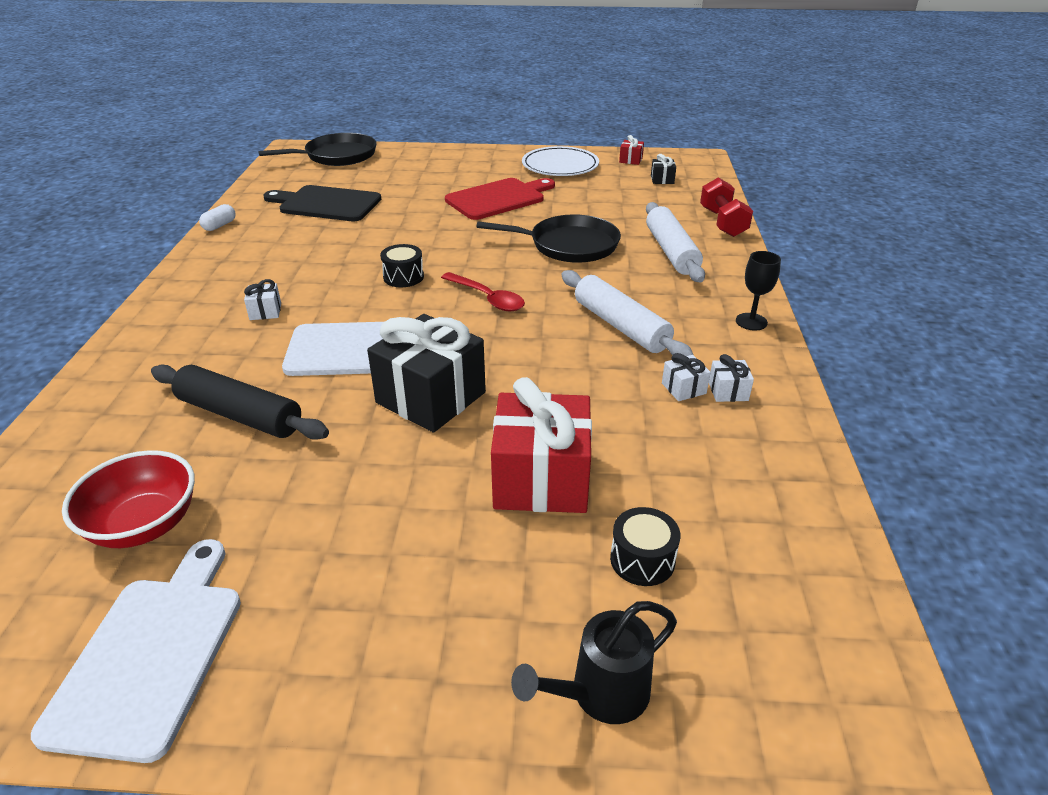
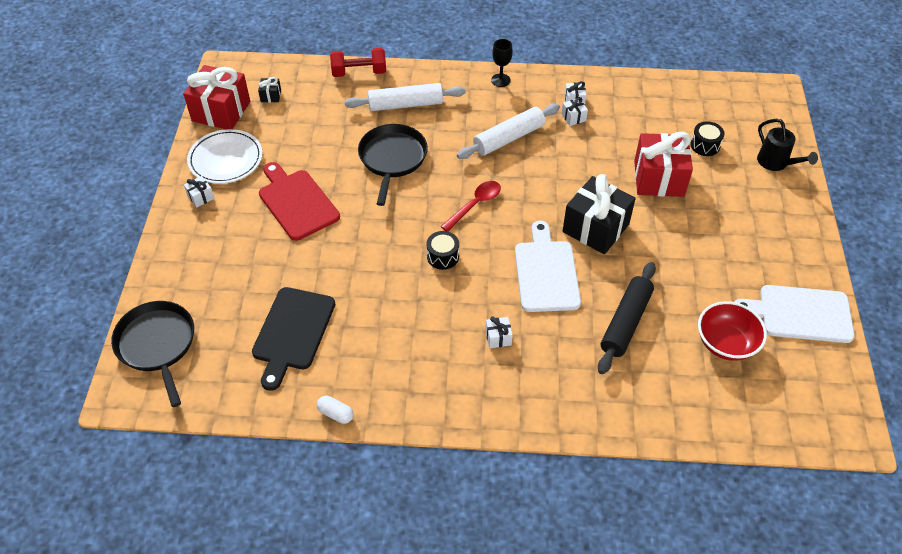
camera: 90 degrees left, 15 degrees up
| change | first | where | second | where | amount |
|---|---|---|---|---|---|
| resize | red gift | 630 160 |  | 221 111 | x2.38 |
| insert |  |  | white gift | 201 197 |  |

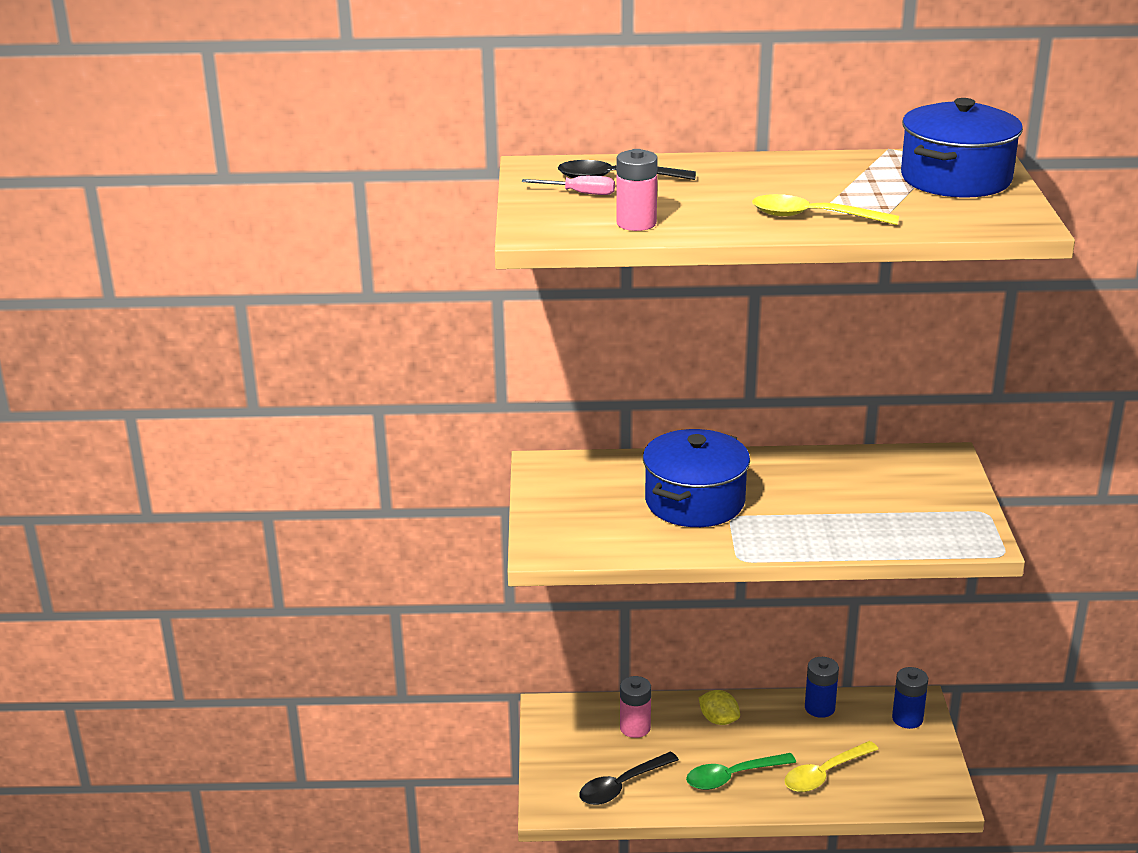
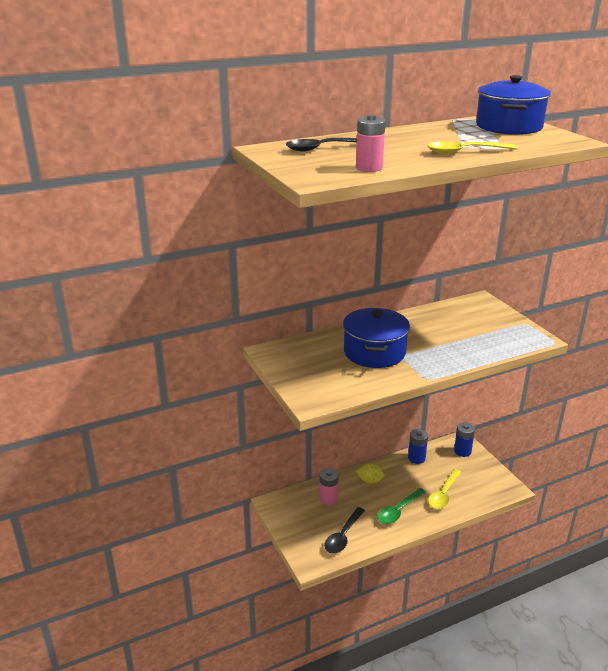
camera: 25 degrees left, 0 degrees up
| change | first | where | second | where | amount |
|---|---|---|---|---|---|
| delete | pink screwdriver | 580 193 |  |  |  |

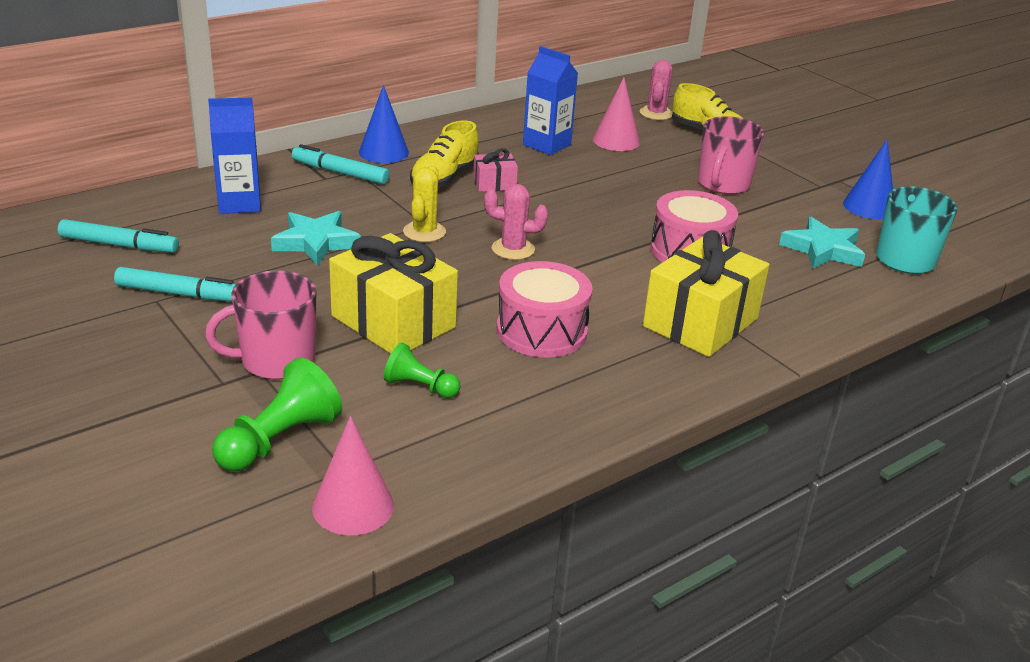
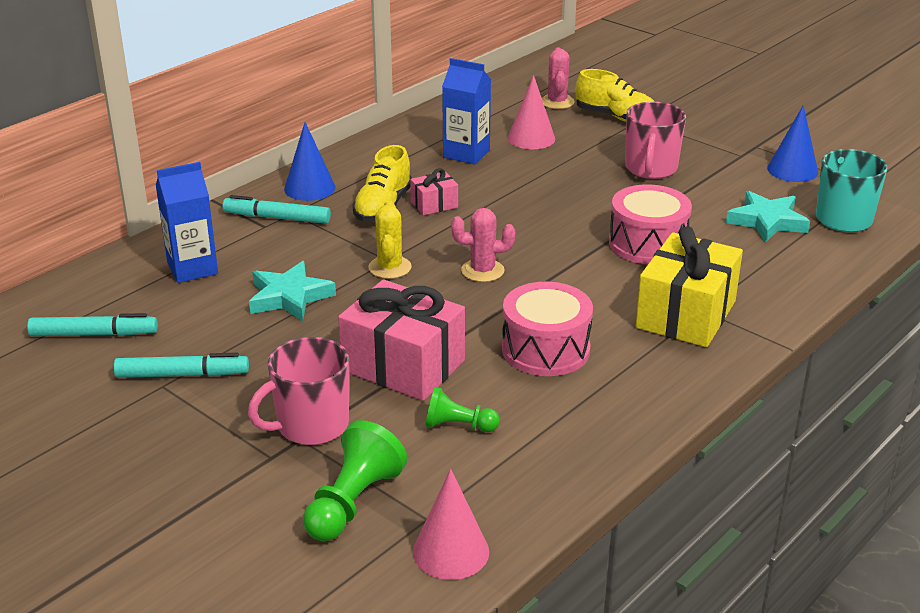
camera: 10 degrees left, 0 degrees up
| change | first | where | second | where | amount |
|---|---|---|---|---|---|
| recolor | yellow gift | 393 321 | pink gift | 403 365 |  |

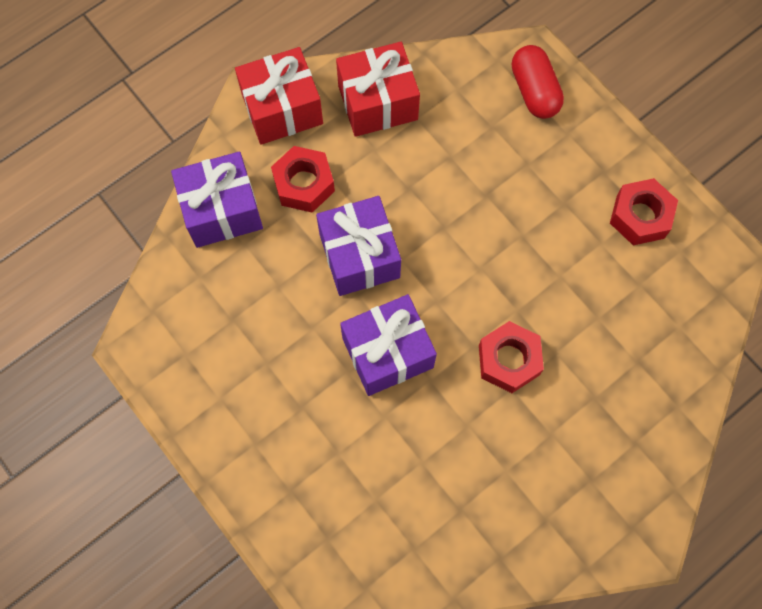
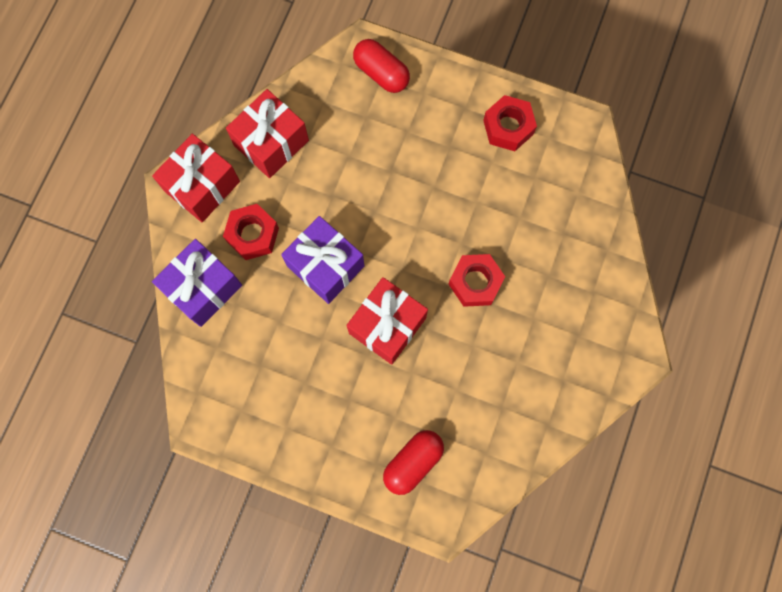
camera: 30 degrees left, 5 degrees up
| change | first | where | second | where | amount |
|---|---|---|---|---|---|
| recolor | purple gift | 387 353 | red gift | 387 325 |  |
| insert |  |  | red capsule | 413 462 |  |

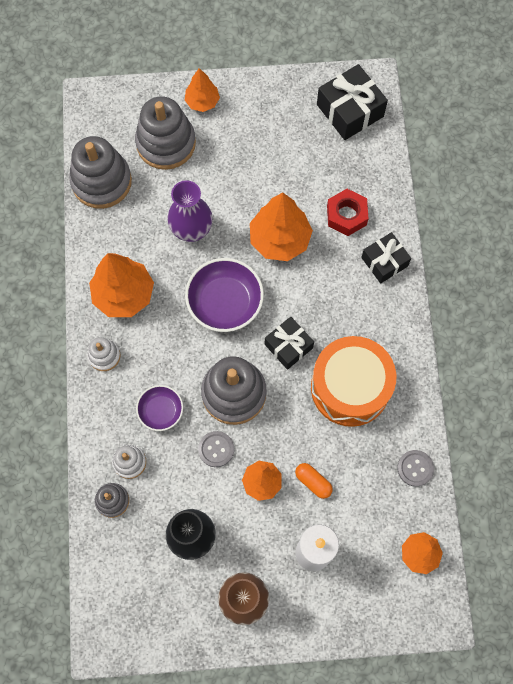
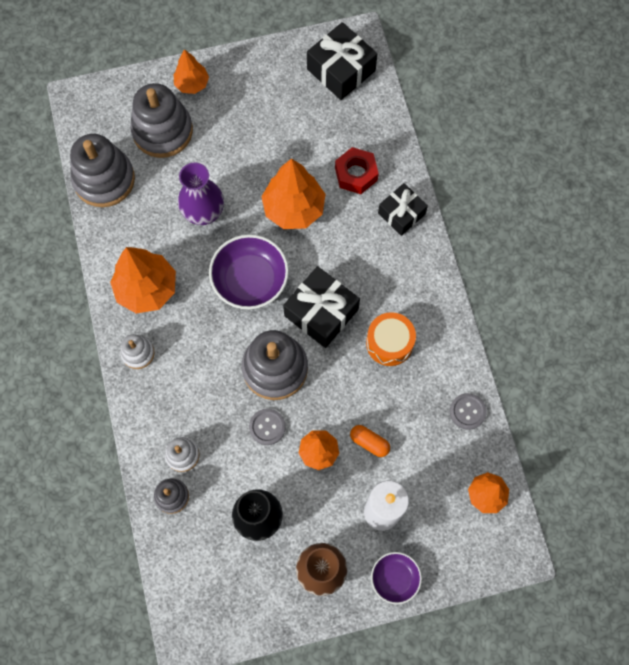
camera: 10 degrees left, 0 degrees up
| change | first | where | second | where | amount |
|---|---|---|---|---|---|
| resize | black gift | 288 346 |  | 321 312 | x1.52 |
| resize | orange drum | 350 387 |  | 389 343 | x0.59 |
| move | purple bowl | 161 411 |  | 395 578 |  |

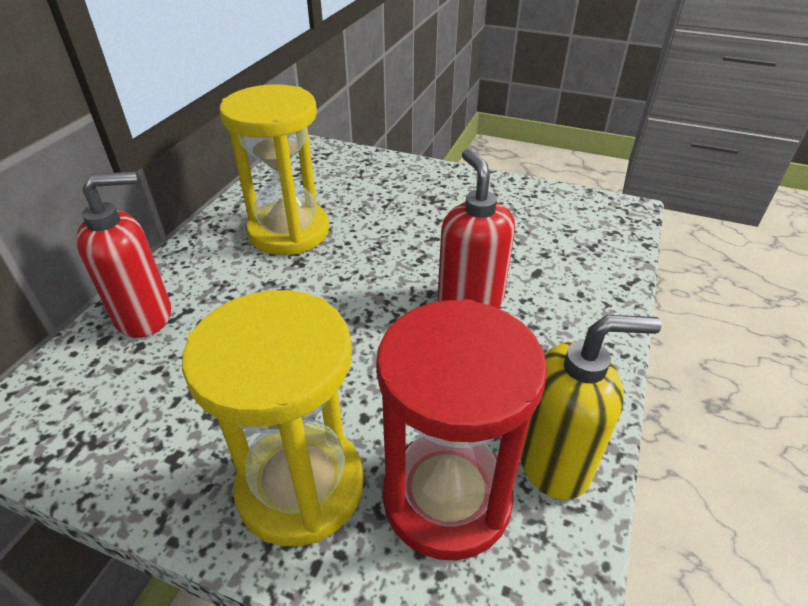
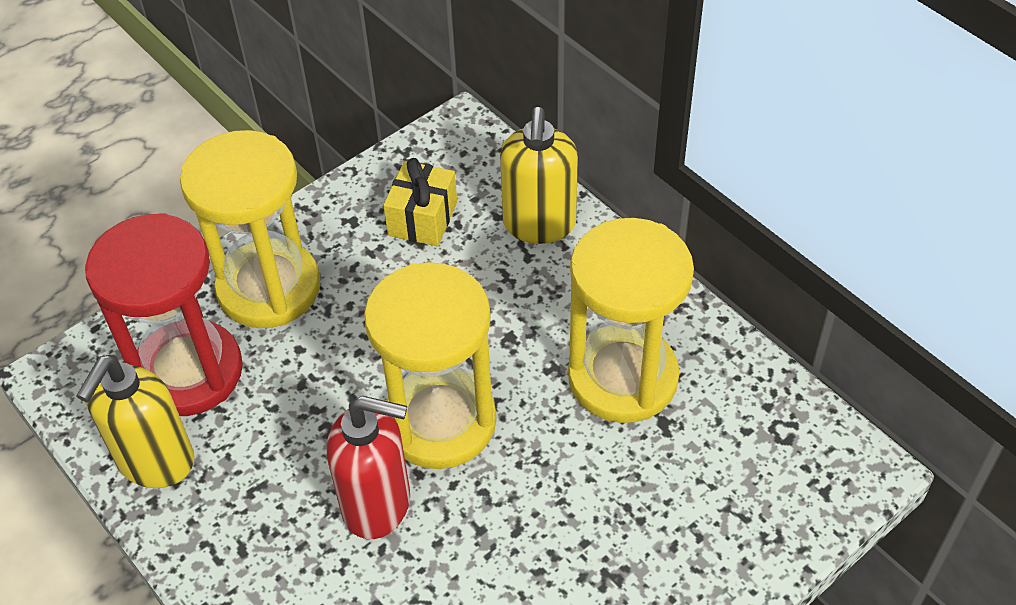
camera: 120 degrees right, 10 degrees up
| change | first | where | second | where | amount |
|---|---|---|---|---|---|
| insert |  |  | yellow hourglass | 440 422 |  |
| insert |  |  | yellow gift | 422 219 |  |
| recolor | red soap dispenser | 145 316 | yellow soap dispenser | 539 224 |  |

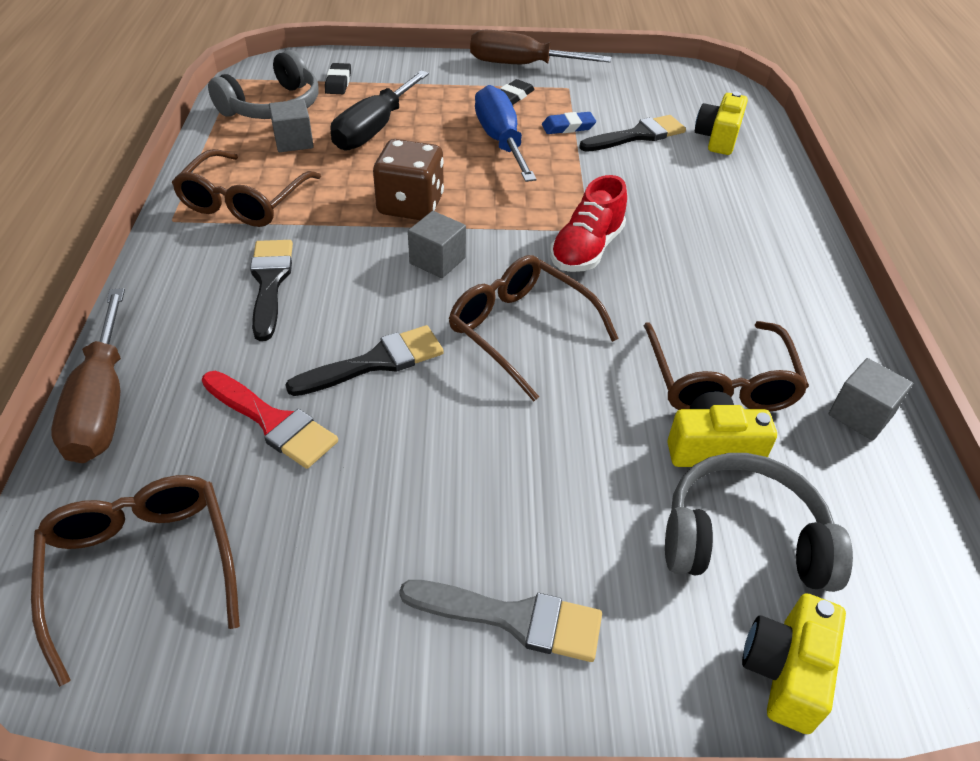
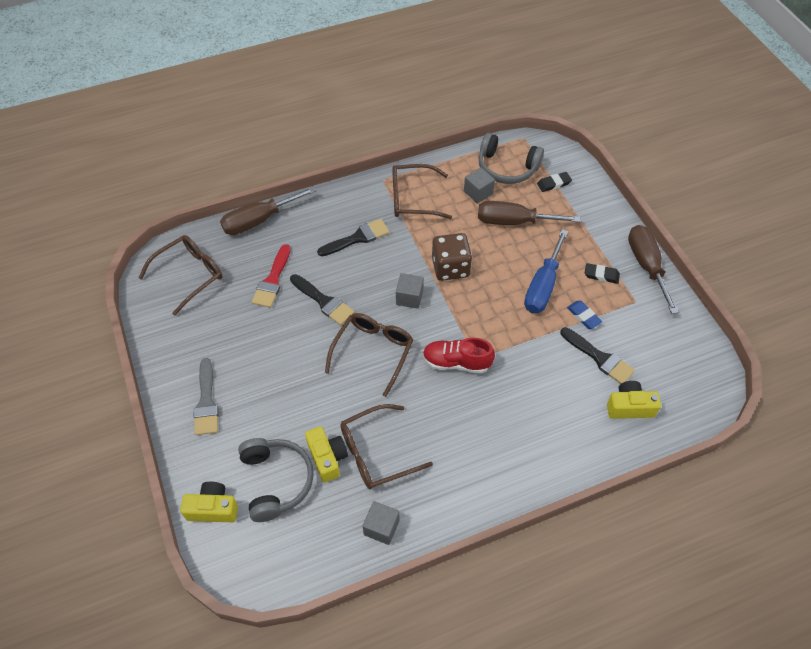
camera: 70 degrees right, 10 degrees up
| change | first | where | second | where | amount |
|---|---|---|---|---|---|
| recolor | black screwdriver | 374 129 | brown screwdriver | 514 221 |  |
| rotate | blue screwdriver | 500 140 |  | 543 286 | 150 degrees clockwise |

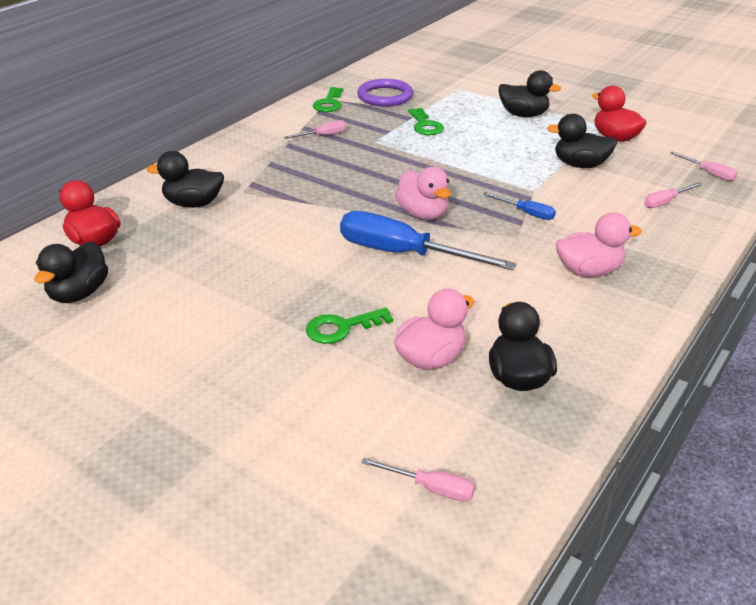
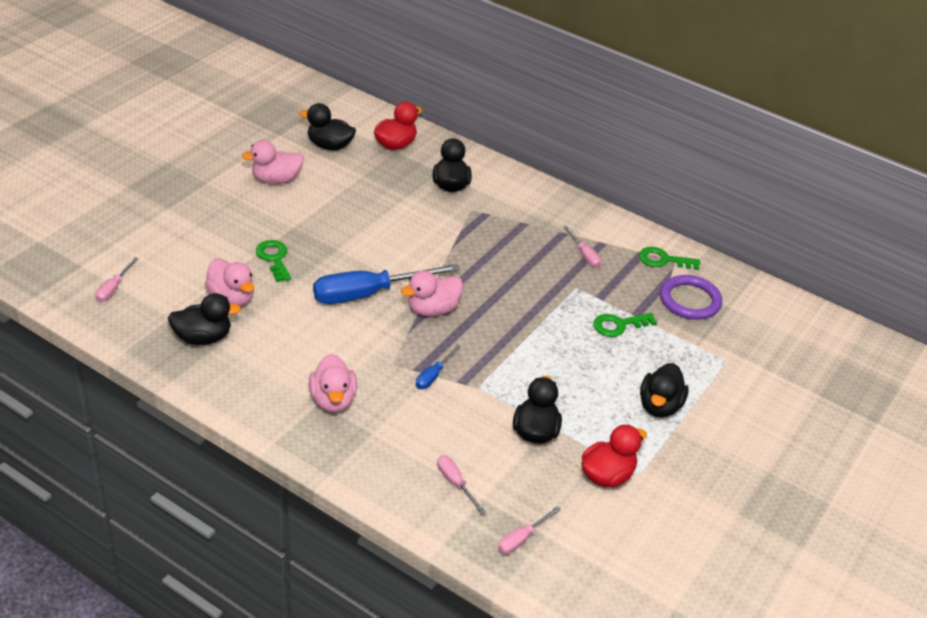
camera: 85 degrees right, 5 degrees up
| change | first | where | second | where | amount |
|---|---|---|---|---|---|
| insert |  |  | pink duck | 276 180 |  |
| rotate | blue screwdriver | 403 254 |  | 368 294 | 135 degrees counterclockwise |

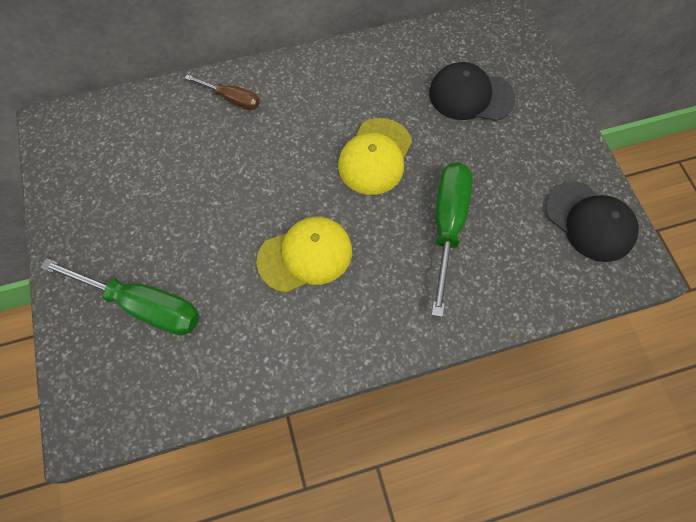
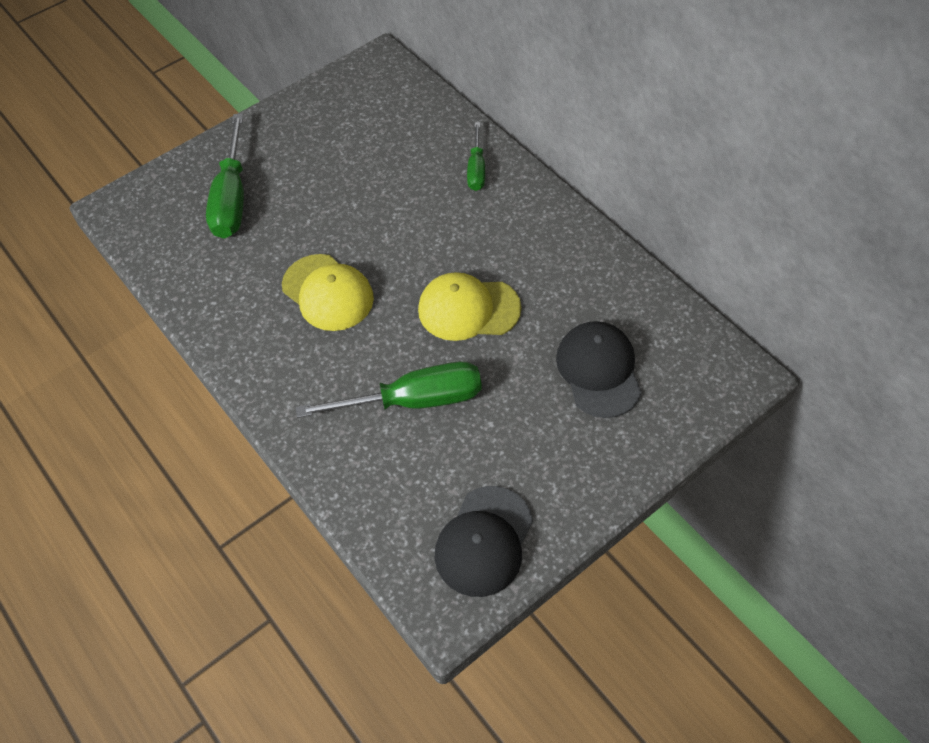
camera: 70 degrees right, 10 degrees down
| change | first | where | second | where | amount |
|---|---|---|---|---|---|
| recolor | brown screwdriver | 232 99 | green screwdriver | 476 169 |  |

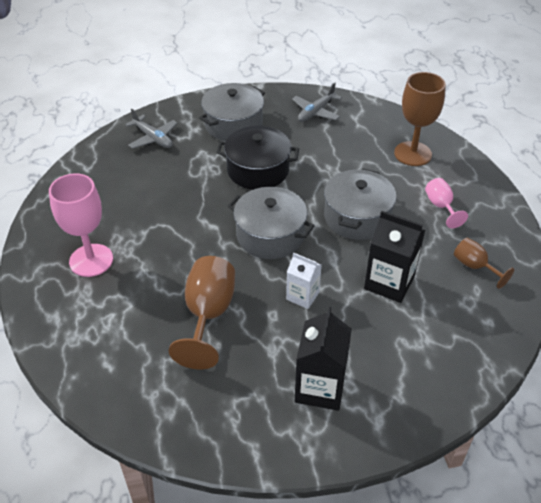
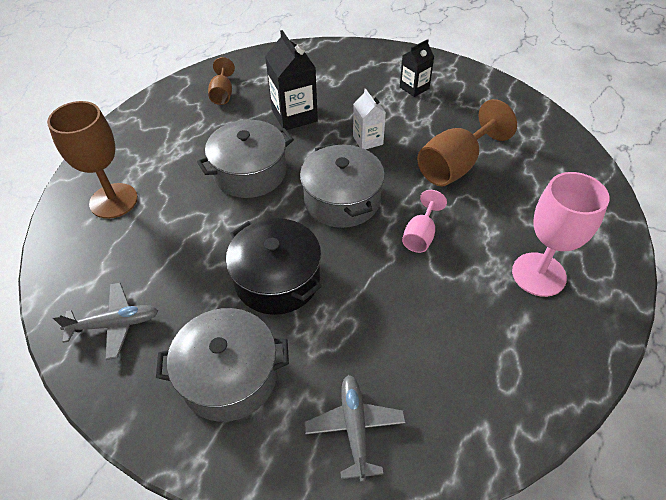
camera: 140 degrees left, 5 degrees up
| change | first | where | second | where | amount |
|---|---|---|---|---|---|
| resize | black carton | 320 387 |  | 414 88 | x0.62 |
| move | pink goblet | 441 206 |  | 420 235 |  |

